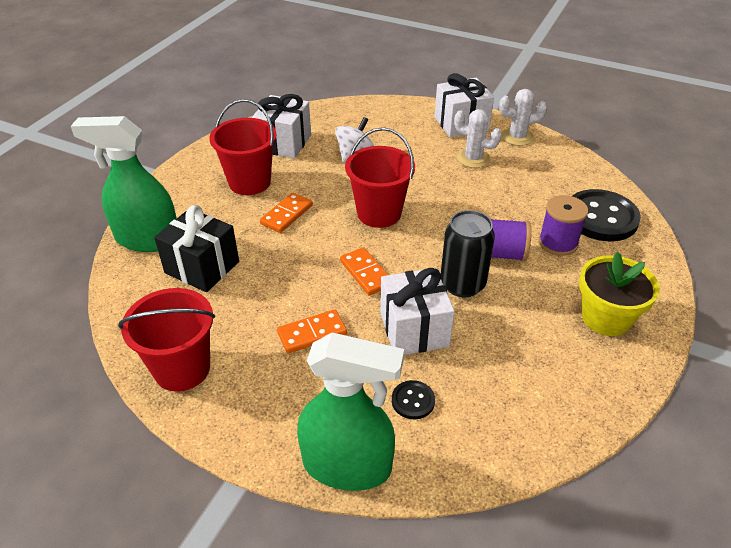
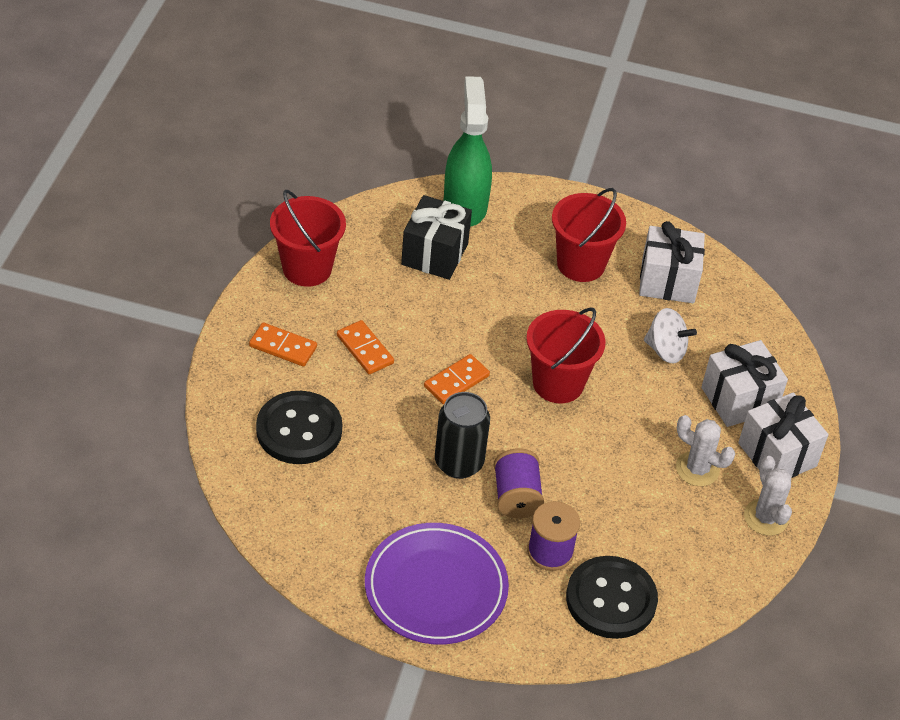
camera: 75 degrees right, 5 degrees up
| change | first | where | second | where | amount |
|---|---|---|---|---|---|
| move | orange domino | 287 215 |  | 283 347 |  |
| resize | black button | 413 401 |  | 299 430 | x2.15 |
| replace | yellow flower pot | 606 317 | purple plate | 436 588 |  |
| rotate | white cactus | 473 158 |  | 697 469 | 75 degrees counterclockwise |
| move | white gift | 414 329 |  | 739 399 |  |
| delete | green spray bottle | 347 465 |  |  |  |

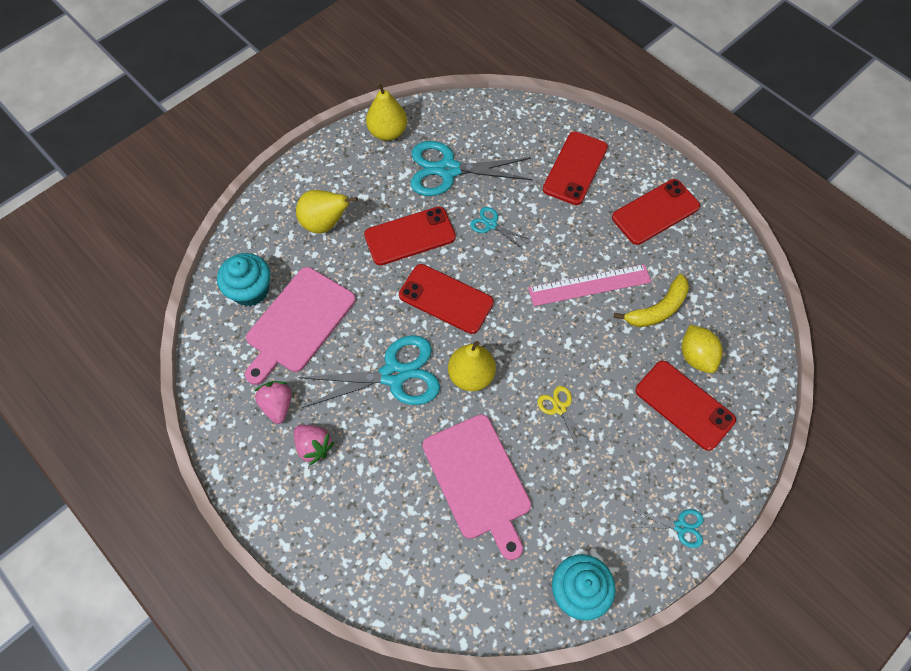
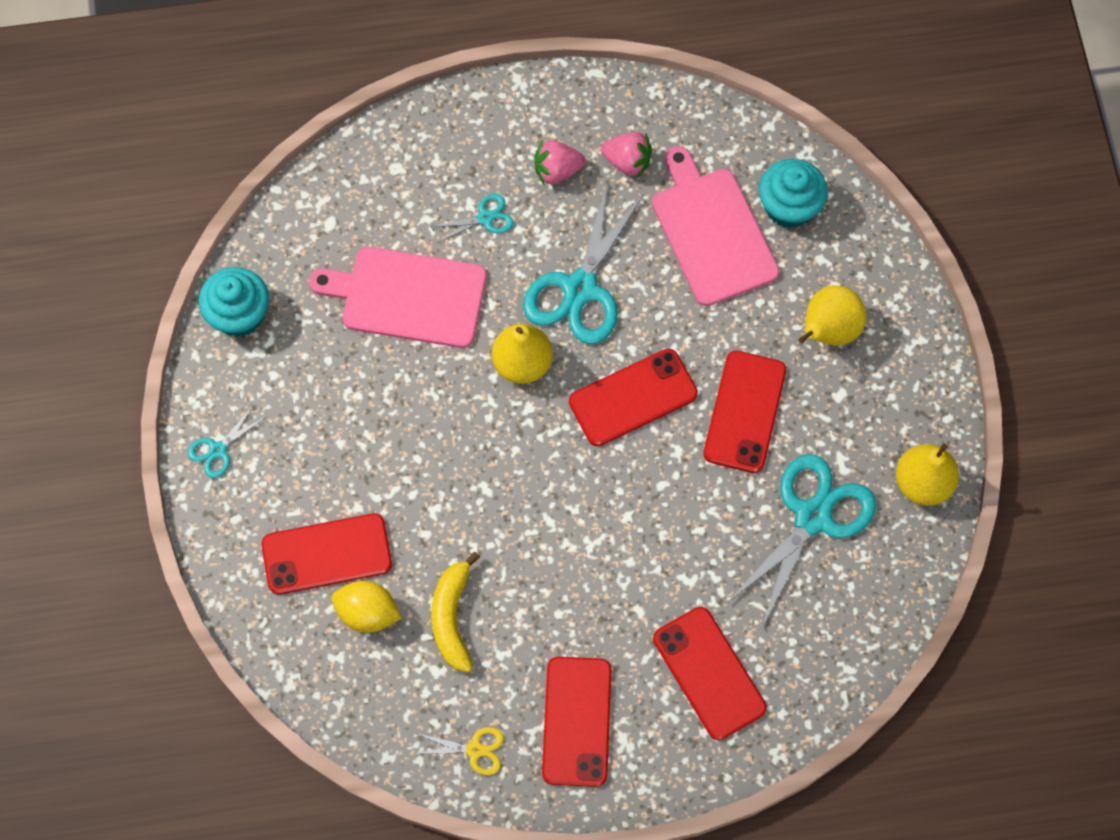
camera: 125 degrees right, 5 degrees up
| change | first | where | second | where | amount |
|---|---|---|---|---|---|
| move | yellow scissors | 559 408 |  | 474 750 |  |
| move | turquoise scissors | 491 224 |  | 485 218 |  |
| delete | pink ruler | 589 285 |  |  |  |

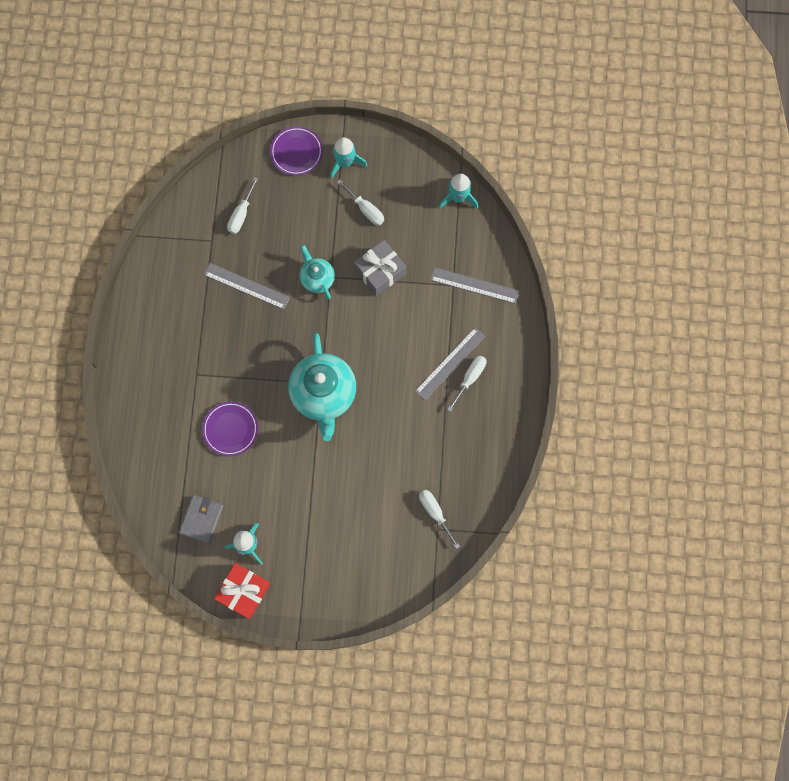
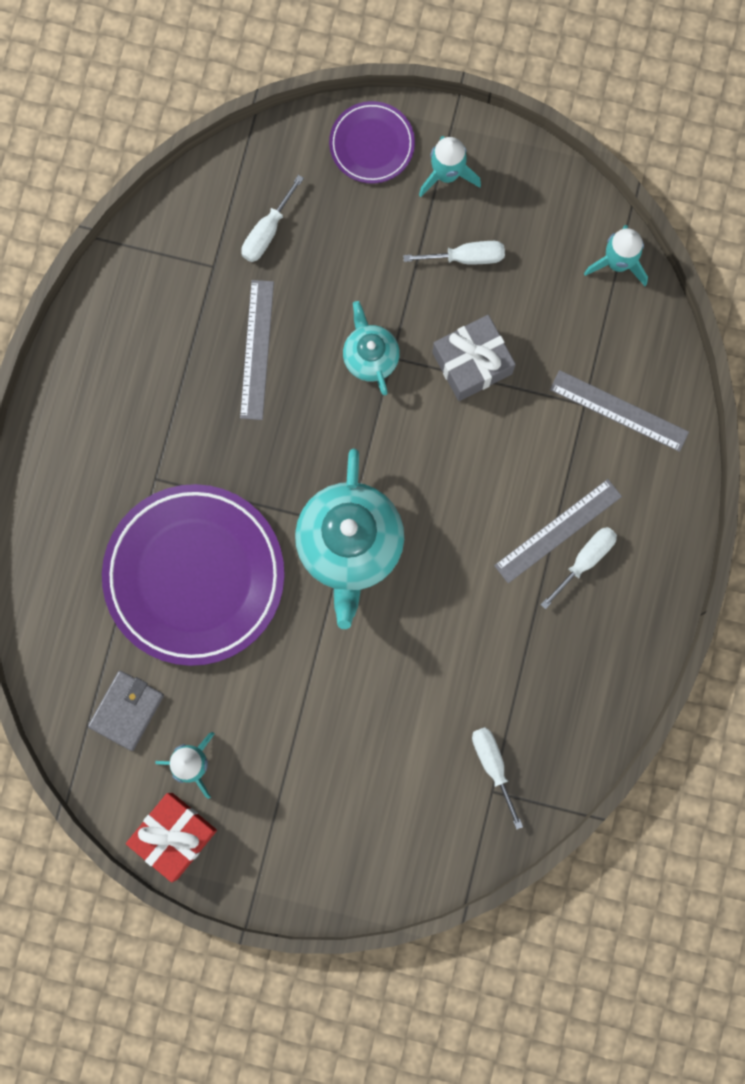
camera: 10 degrees right, 5 degrees up
| change | first | where | second | where | amount |
|---|---|---|---|---|---|
| resize | purple plate | 230 429 |  | 194 576 | x2.04 |
| rotate | grey ruler | 246 286 |  | 257 349 | 60 degrees clockwise |
| rotate | white screwdriver | 366 209 |  | 466 257 | 60 degrees counterclockwise |

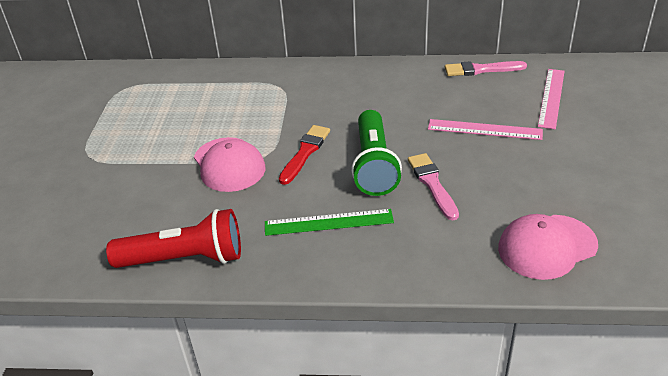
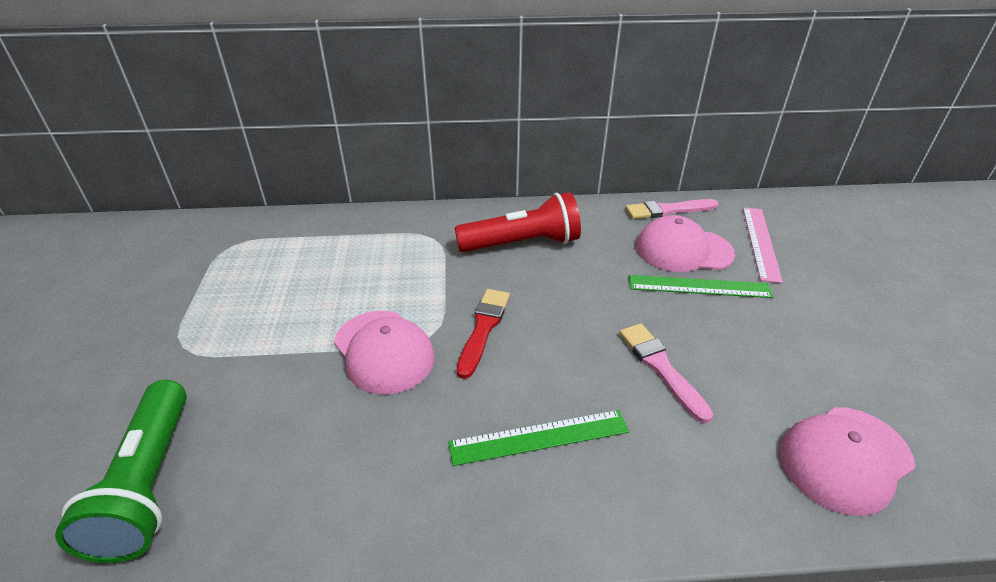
camera: 10 degrees left, 0 degrees up
| change | first | where | second | where | amount |
|---|---|---|---|---|---|
| move | green flashlight | 374 165 |  | 149 484 |  |
| move | red flashlight | 185 258 |  | 522 243 |  |
| recolor | pink ruler | 484 129 | green ruler | 699 287 |  |
| insert |  |  | pink cap | 683 250 |  |

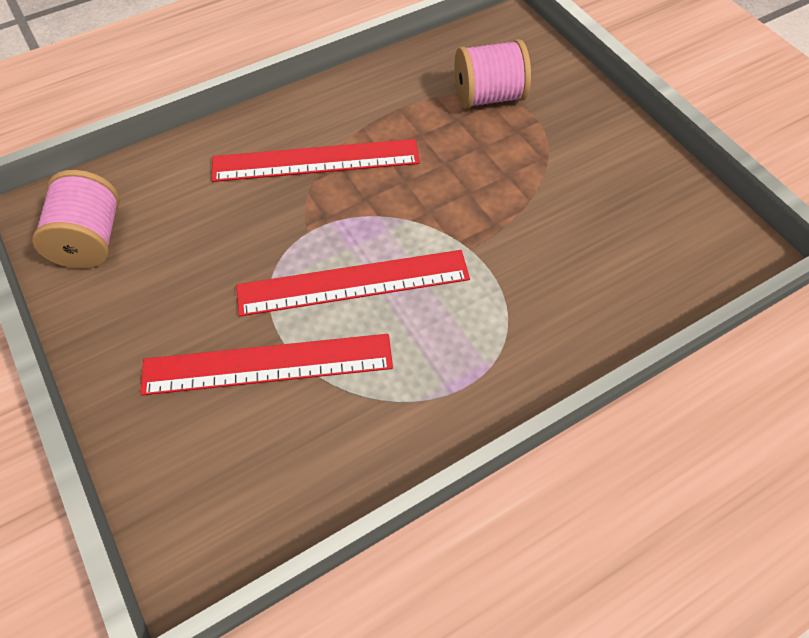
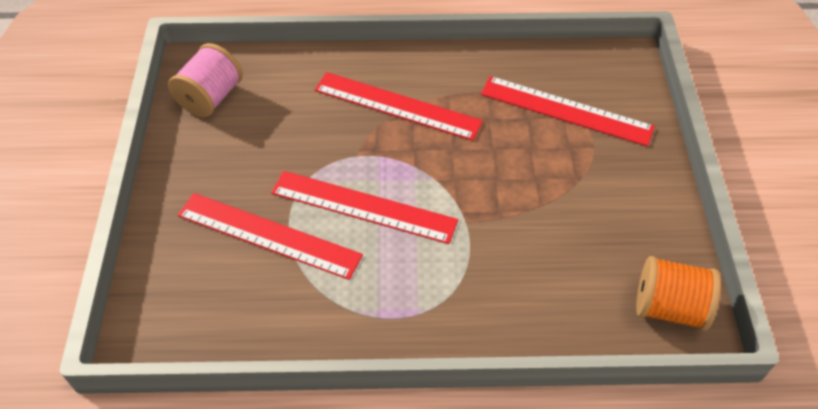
camera: 30 degrees right, 5 degrees down
| change | first | where | second | where | amount |
|---|---|---|---|---|---|
| replace | pink spool | 488 97 | red ruler | 566 111 |  |
| insert |  |  | orange spool | 669 308 |  |

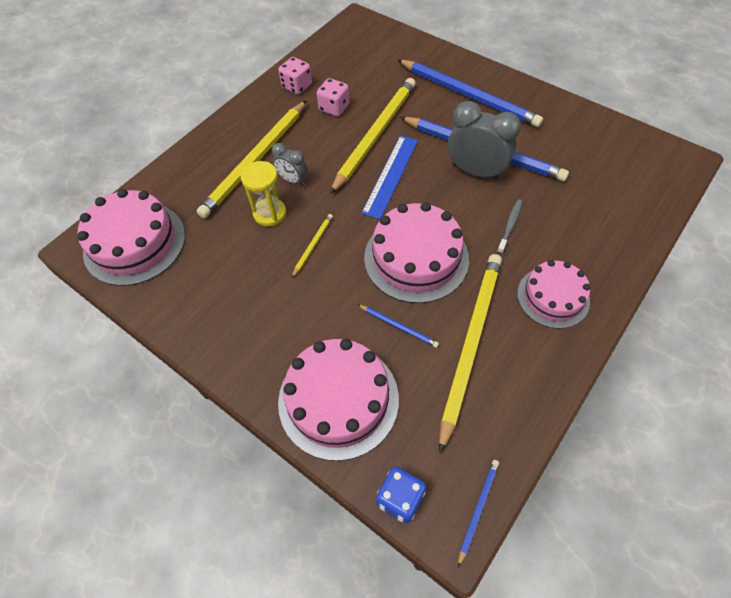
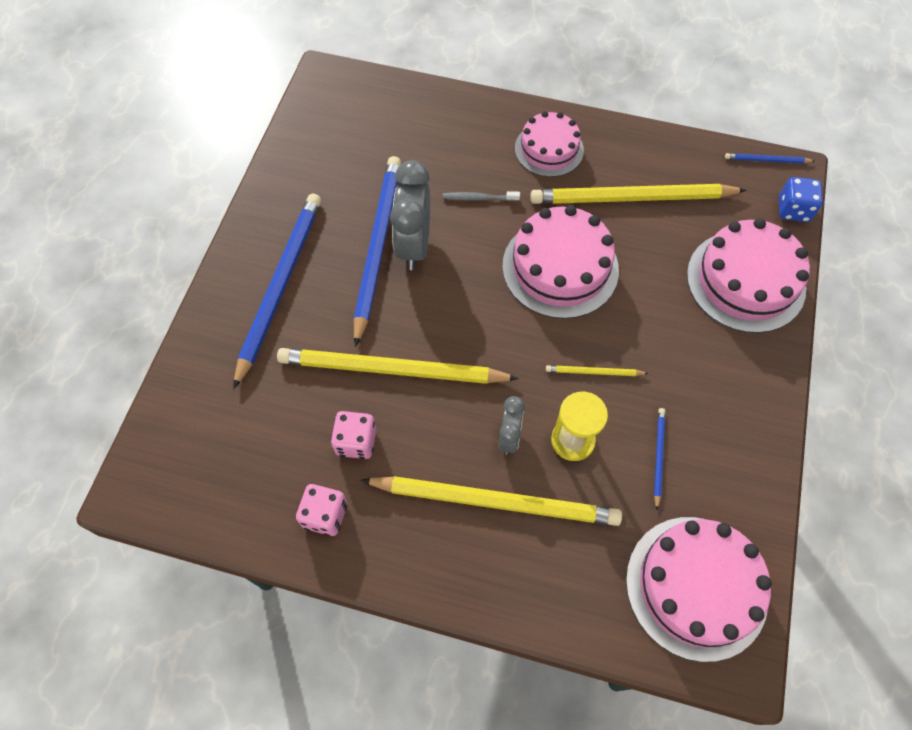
camera: 115 degrees left, 5 degrees up
| change | first | where | second | where | amount |
|---|---|---|---|---|---|
| move | blue pencil | 398 326 |  | 658 456 |  |
| delete | blue ruler | 390 176 |  |  |  |

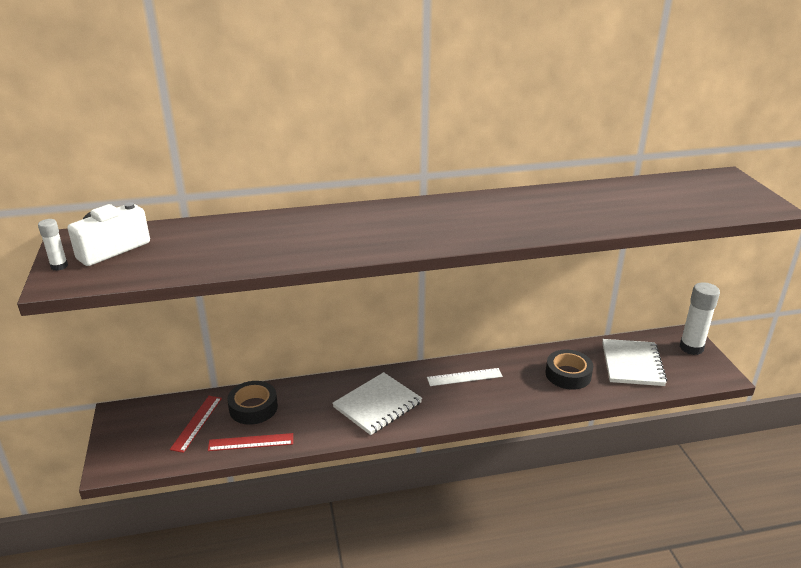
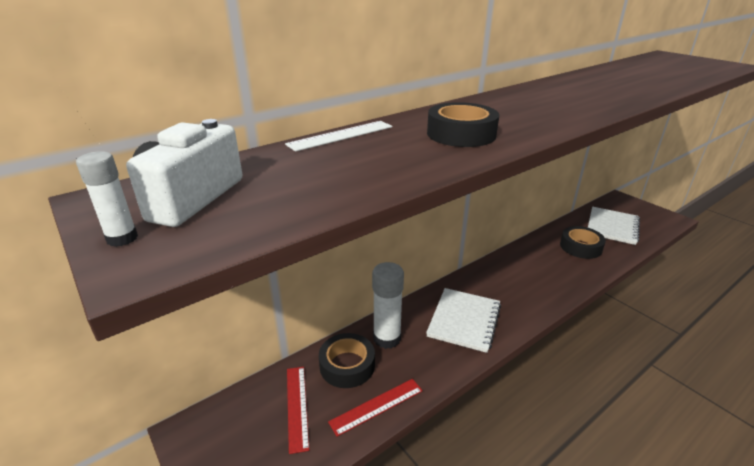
camera: 25 degrees left, 0 degrees up
| change | first | where | second | where | amount |
|---|---|---|---|---|---|
| move | white ruler | 464 377 |  | 341 135 |  |
| move | white glue stick | 691 348 |  | 387 338 |  |
| insert |  |  | black tape | 461 134 |  |
| rotate | white notebook | 632 364 |  | 612 227 | 45 degrees clockwise |

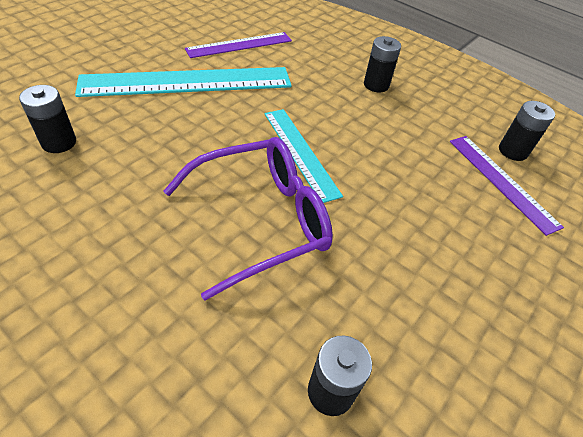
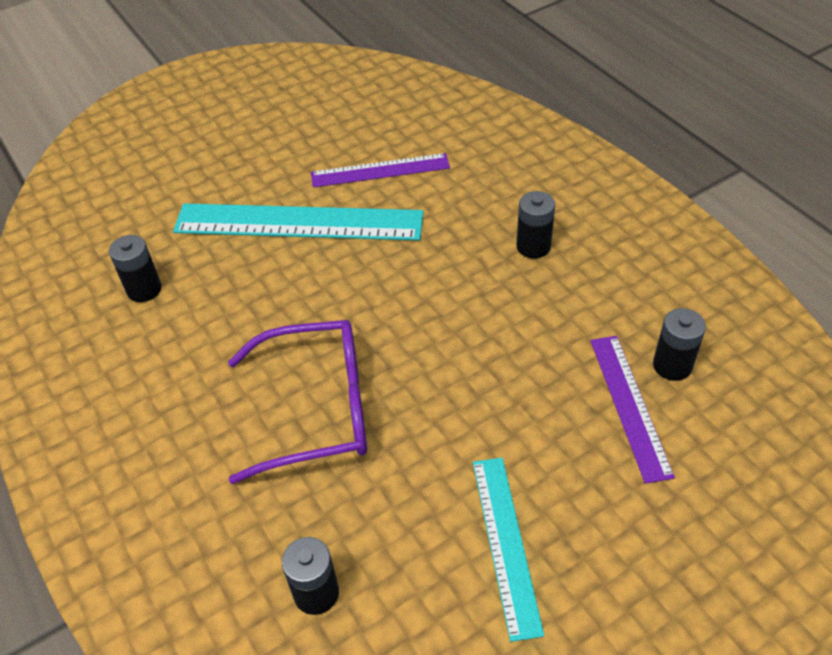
camera: 25 degrees right, 0 degrees up
| change | first | where | second | where | amount |
|---|---|---|---|---|---|
| move | turquoise ruler | 300 152 |  | 505 543 |  |

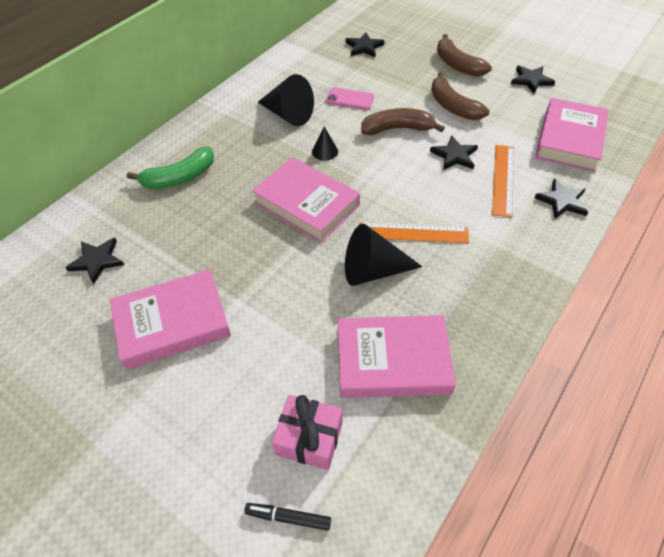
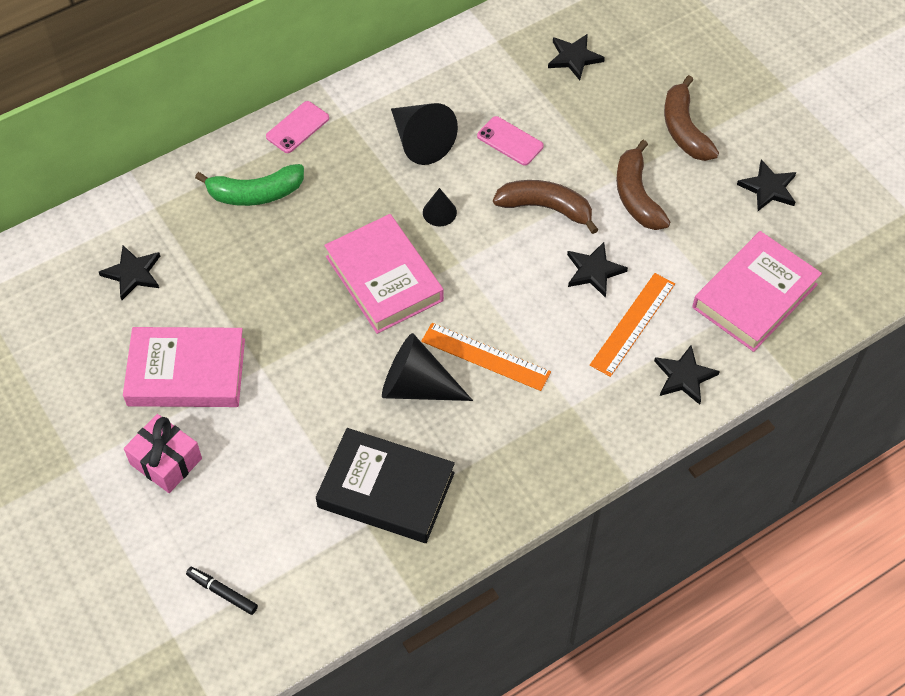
camera: 20 degrees right, 5 degrees up
| change | first | where | second | where | amount |
|---|---|---|---|---|---|
| move | pink gift | 309 438 |  | 166 461 |  |
| insert |  |  | pink phone | 297 127 |  |
| recolor | pink book | 392 360 | black book | 386 490 |  |

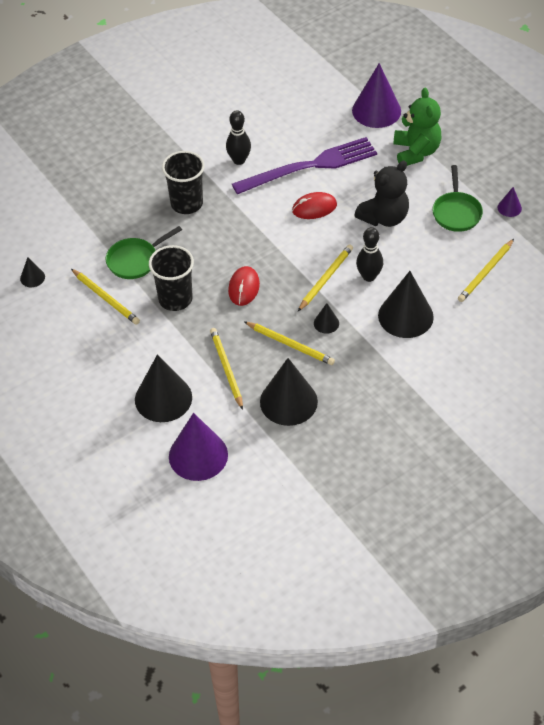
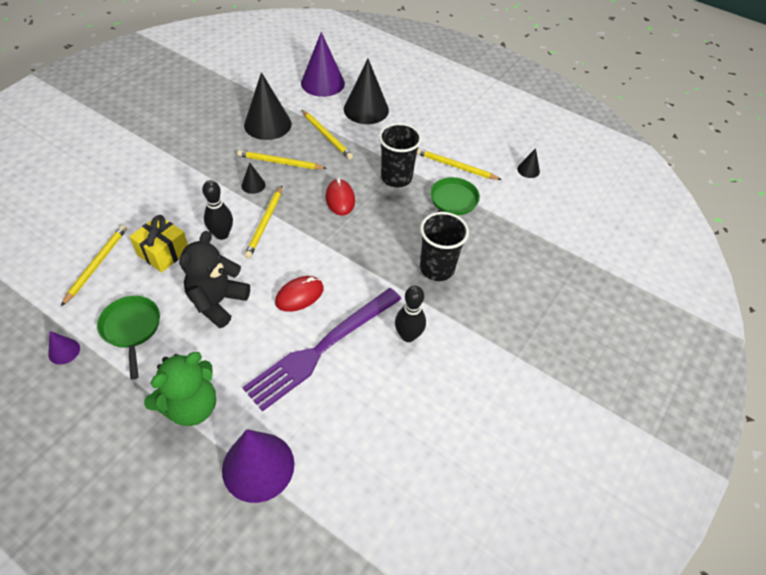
camera: 155 degrees right, 0 degrees up
| change | first | where | second | where | amount |
|---|---|---|---|---|---|
| insert |  |  | yellow gift | 163 252 |  |
| rotate | green teddy bear | 416 152 |  | 191 406 | 105 degrees counterclockwise |
| delete | black cone | 405 316 |  |  |  |

